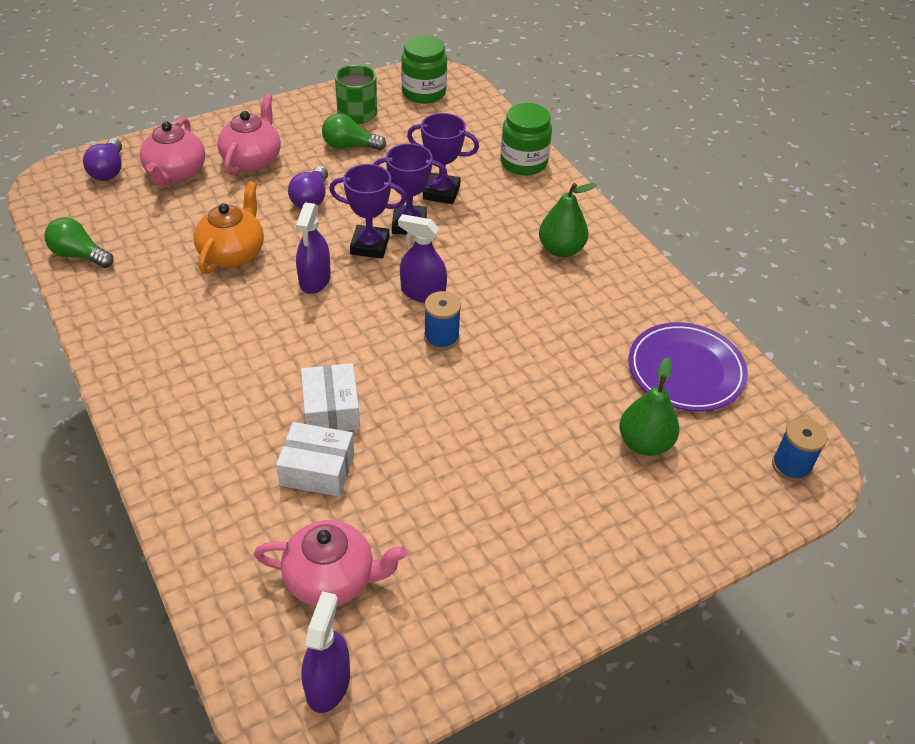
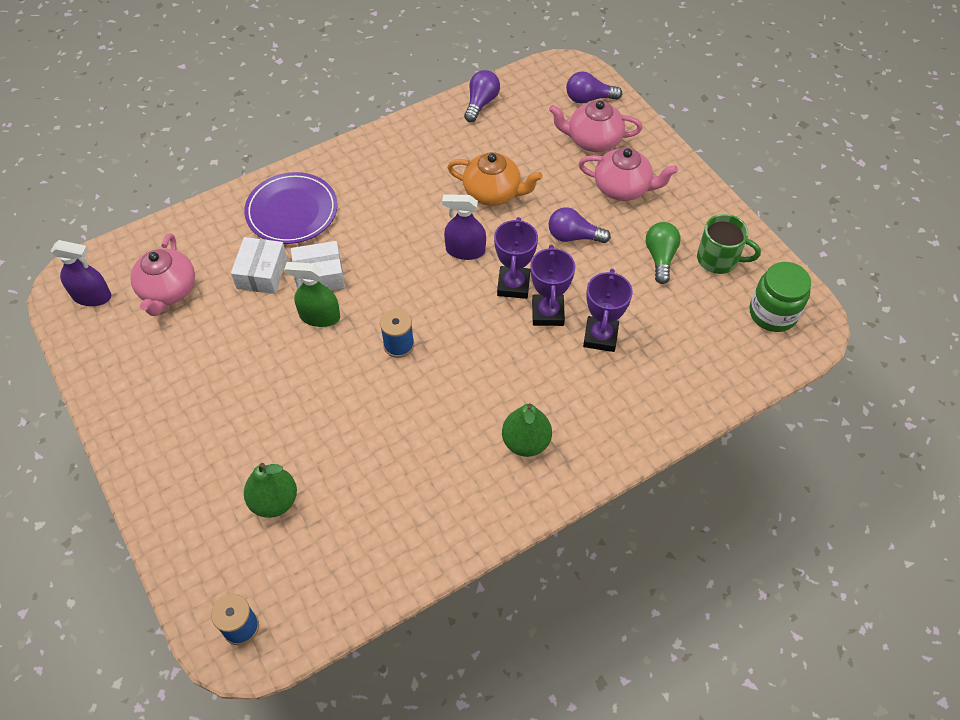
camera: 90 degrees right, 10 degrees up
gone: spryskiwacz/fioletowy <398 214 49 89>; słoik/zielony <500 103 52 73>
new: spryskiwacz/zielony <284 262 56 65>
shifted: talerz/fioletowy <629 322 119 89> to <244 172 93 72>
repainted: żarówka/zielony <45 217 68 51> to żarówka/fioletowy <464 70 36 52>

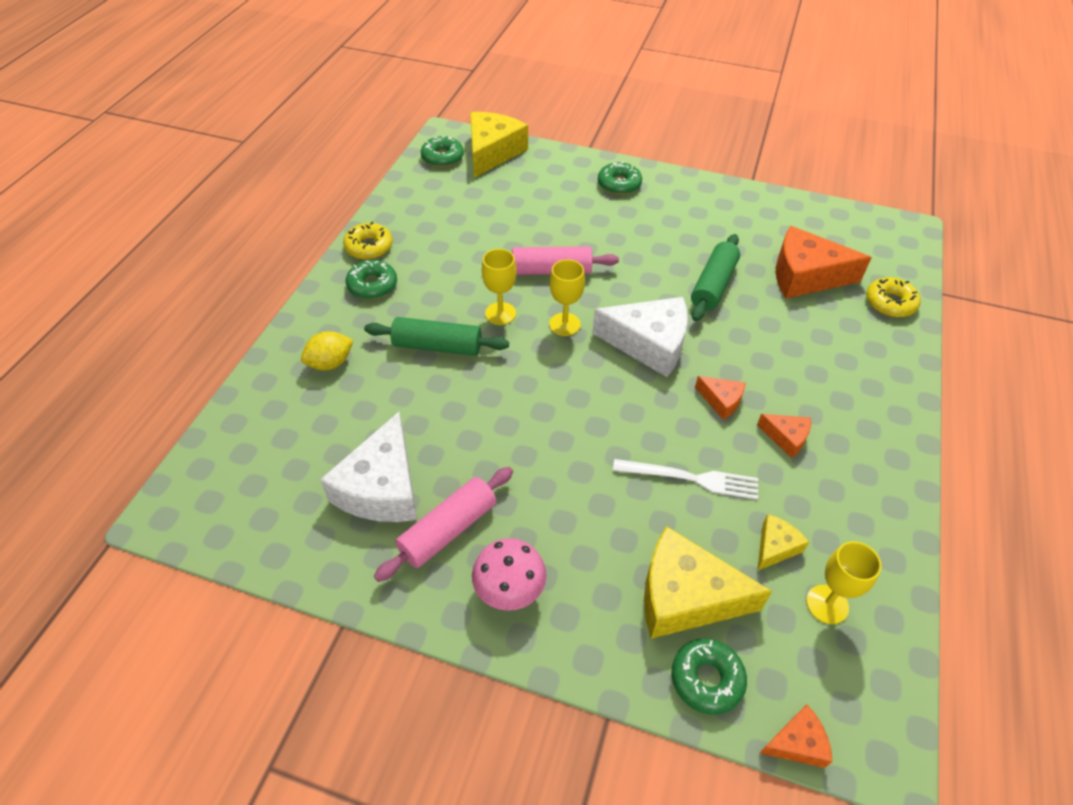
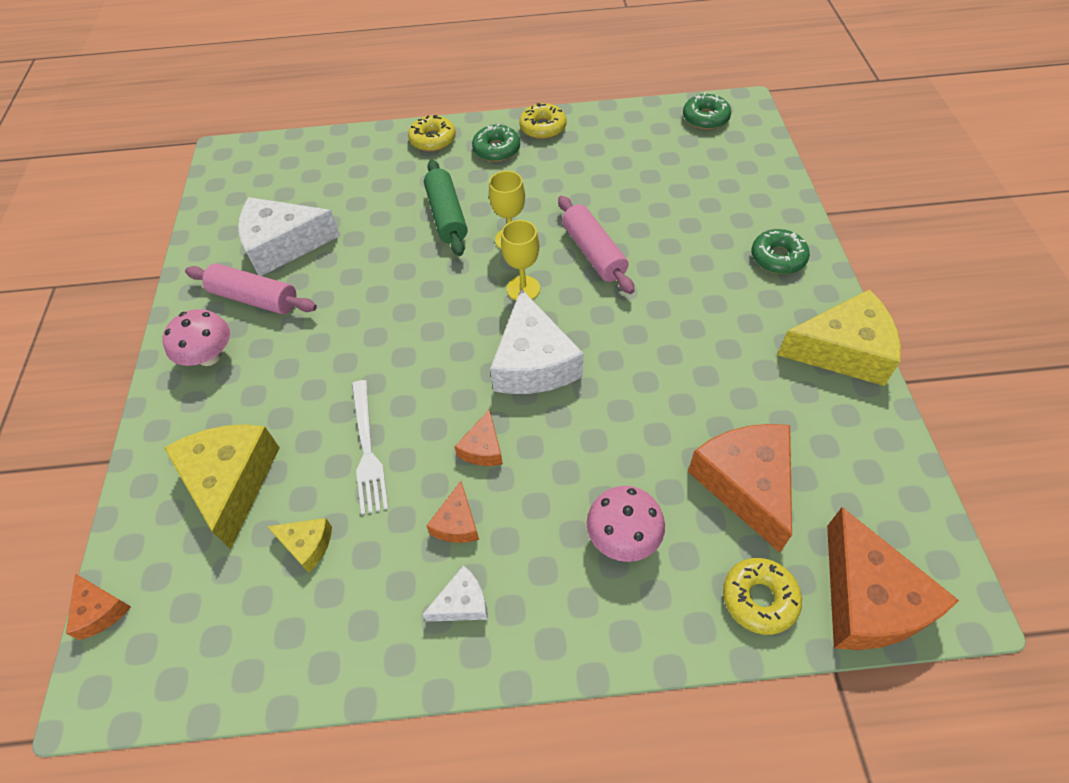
camera: 70 degrees right, 5 degrees up
gone: cytryna/żółty <301 331 52 39>; donut/zielony <671 639 76 76>; wałek do ciasta/zielony <691 234 49 87>; kielich/żółty <806 541 76 83>
new: donut/żółty <408 115 48 37>; ser/biały <422 565 66 57>; grzyb/różowy <587 486 78 76>; ser/pomarańczowy <827 507 132 143>
shifted: ser/żółty <470 112 58 66> to <778 289 123 97>

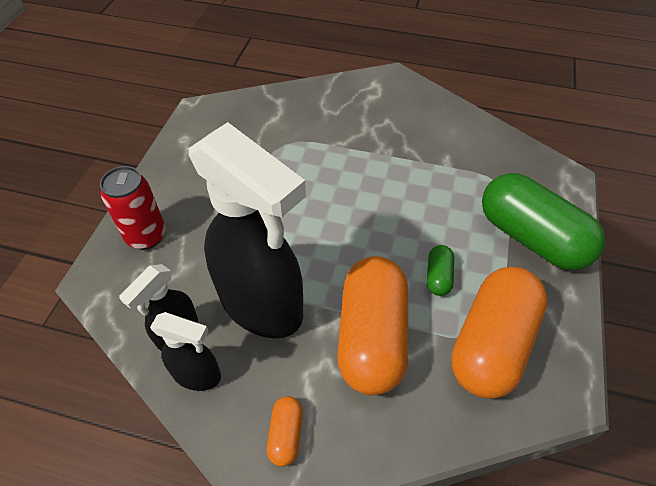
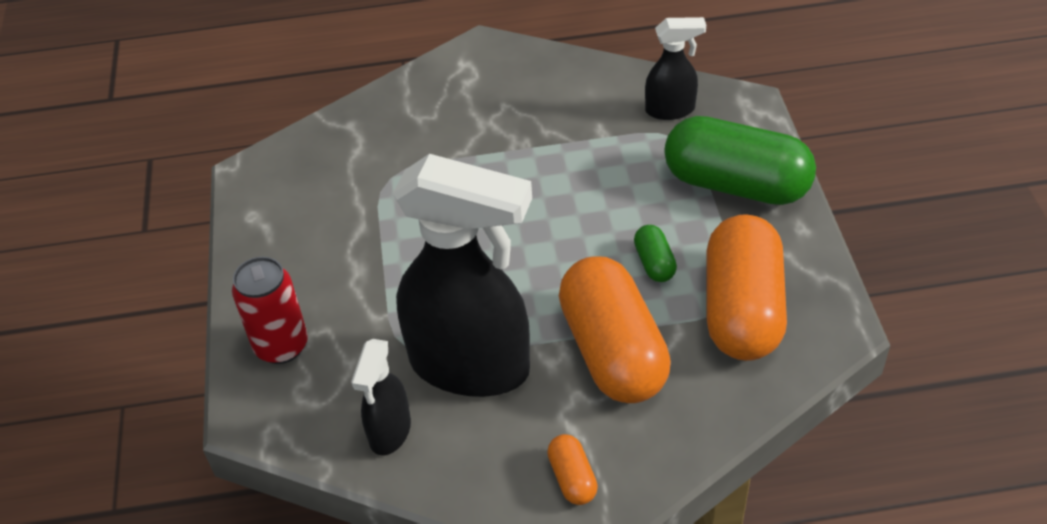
camera: 20 degrees left, 5 degrees down
shifted: spryskiwacz/czarny <150 312 71 79> to <645 17 61 103>

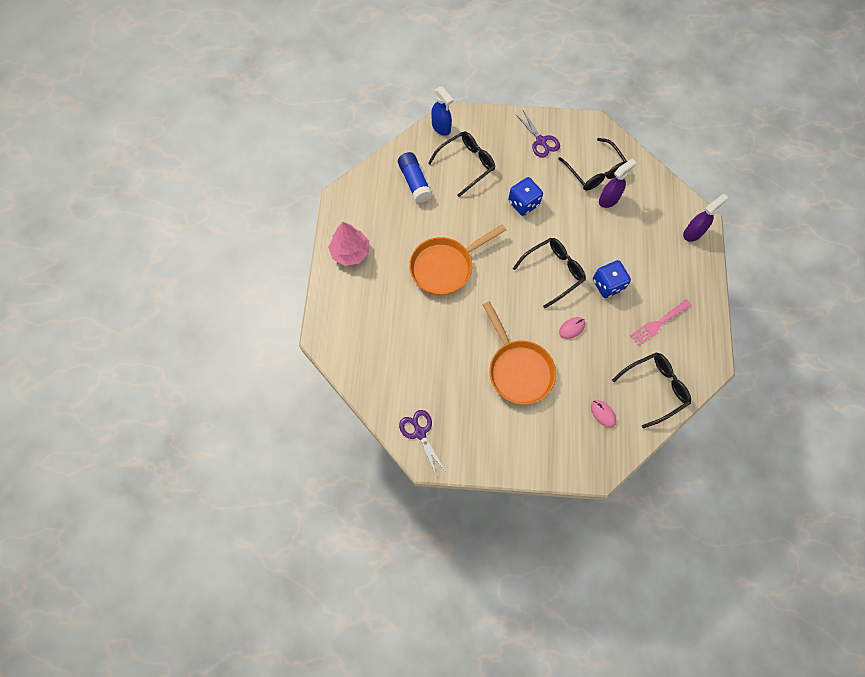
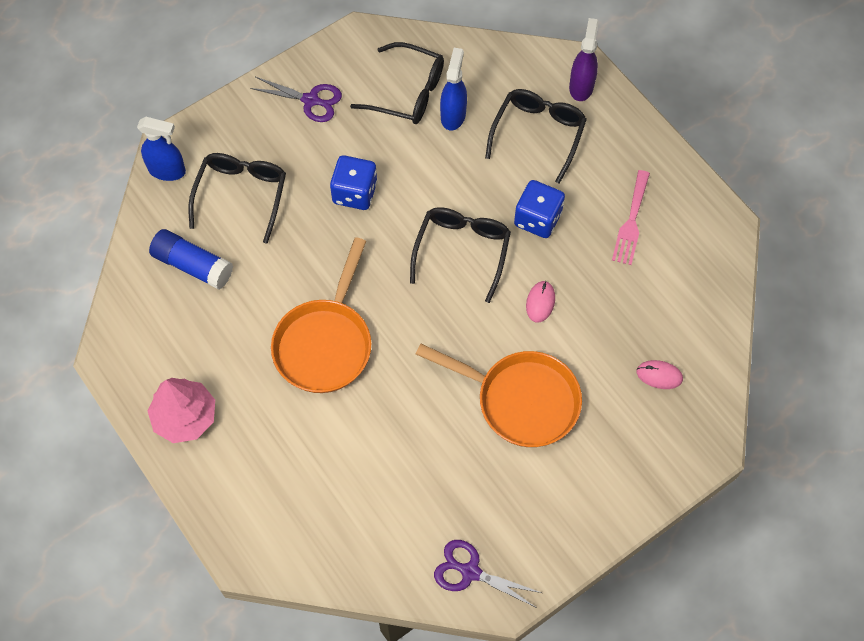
camera: 40 degrees left, 5 degrees down
shifted: okulary/czarny <612 352 79 77> to <485 89 102 95>
repainted: spryskiwacz/fioletowy <599 158 37 50> to spryskiwacz/niebieski <440 48 27 82>

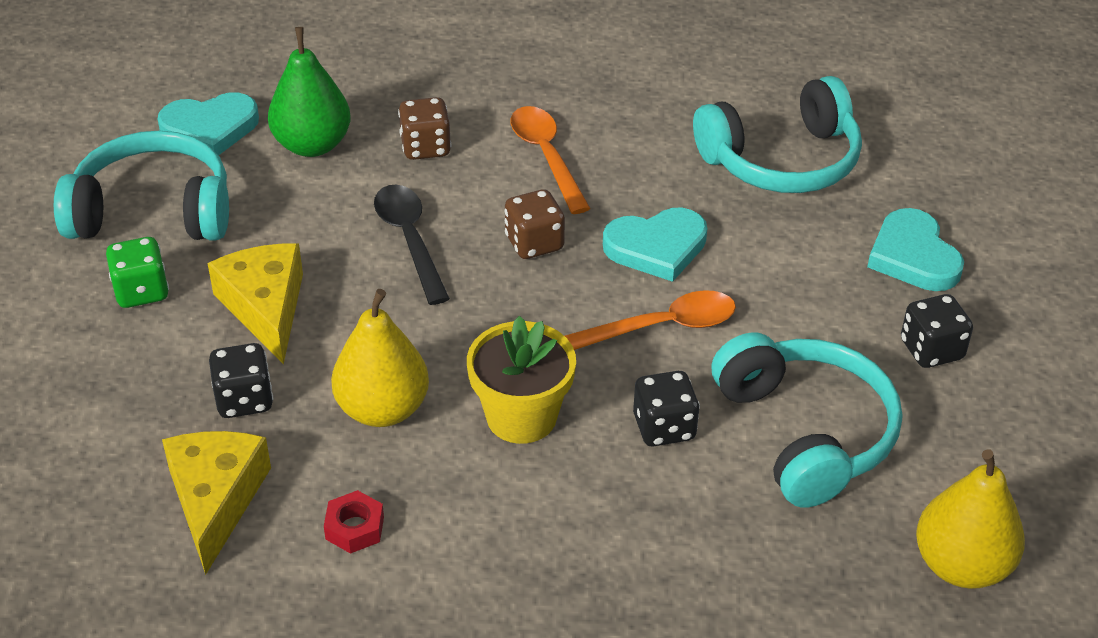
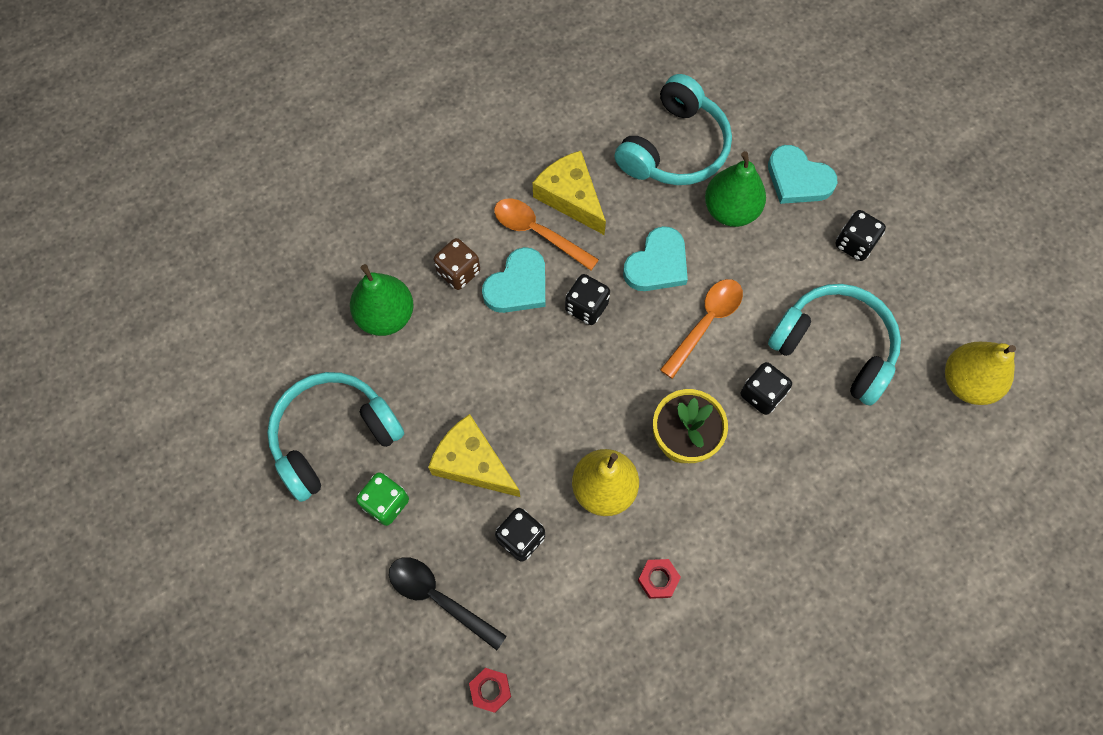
camera: 35 degrees left, 25 degrees up
new: nakrętka/czerwony <469 668 42 45>; gruszka/zielony <705 151 61 76>
shifted: serce/turkusowy <158 92 101 63> to <482 247 63 66>; ser/żółty <162 431 109 144> to <533 151 73 84>; łyżka/czarny <374 185 76 120> to <389 557 118 93>
repainted: kostka do gry/brązowy <504 189 61 70> to kostka do gry/czarny <565 274 45 51>

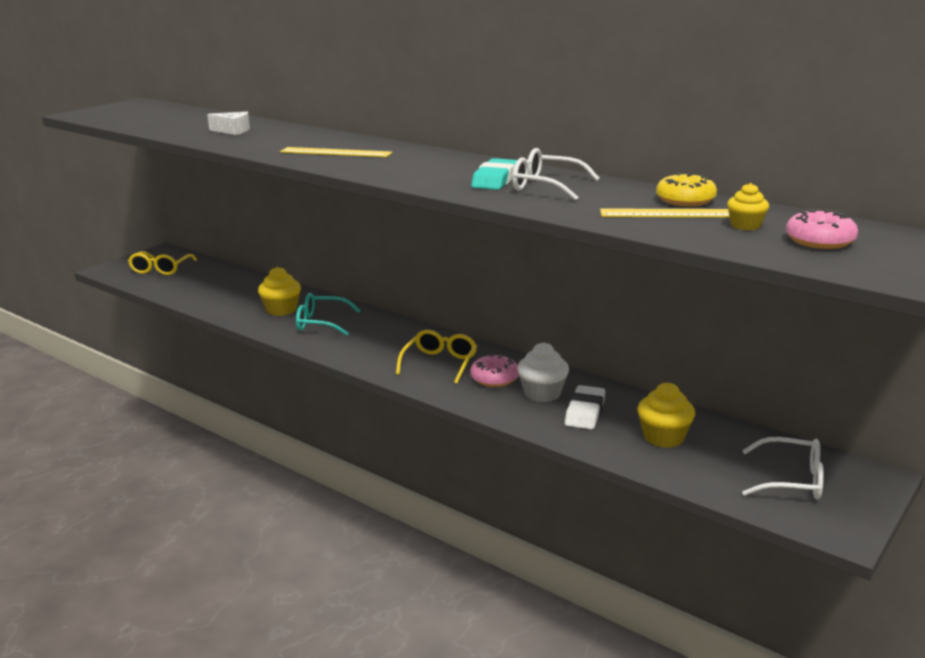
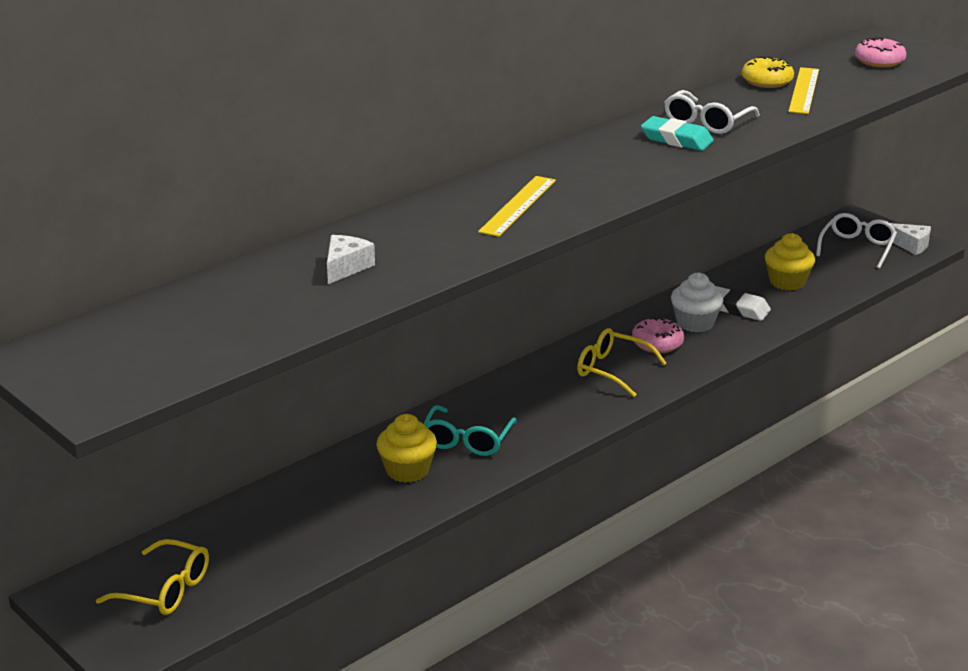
camera: 80 degrees left, 5 degrees up
gone: muffinka/żółty <727 183 42 47>
new: ser/biały <890 223 41 32>

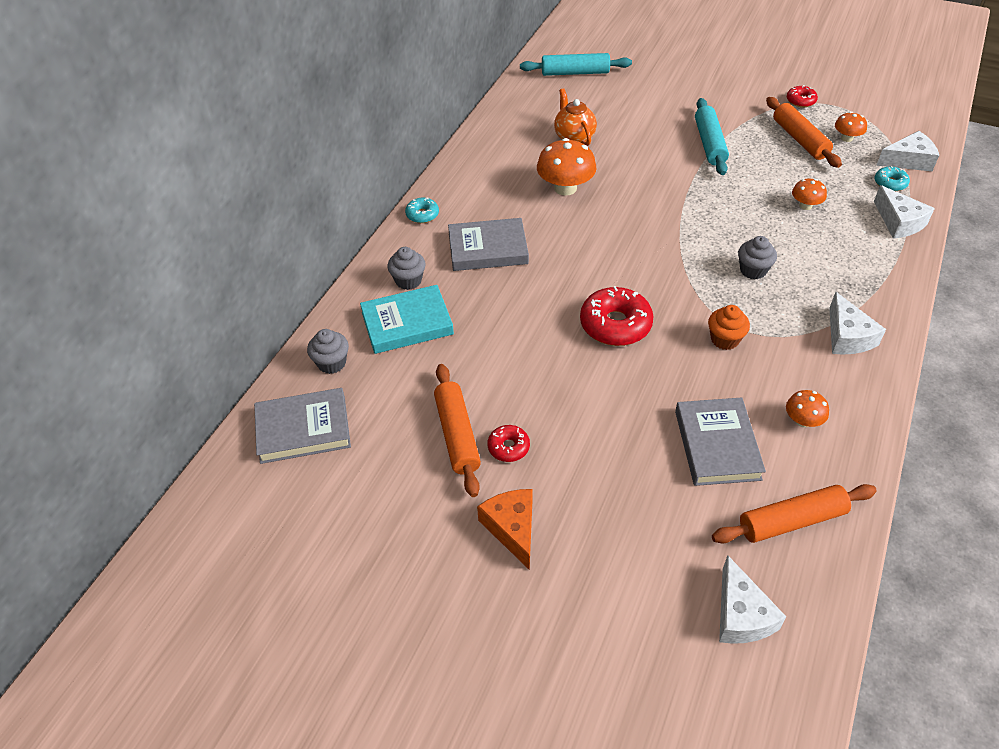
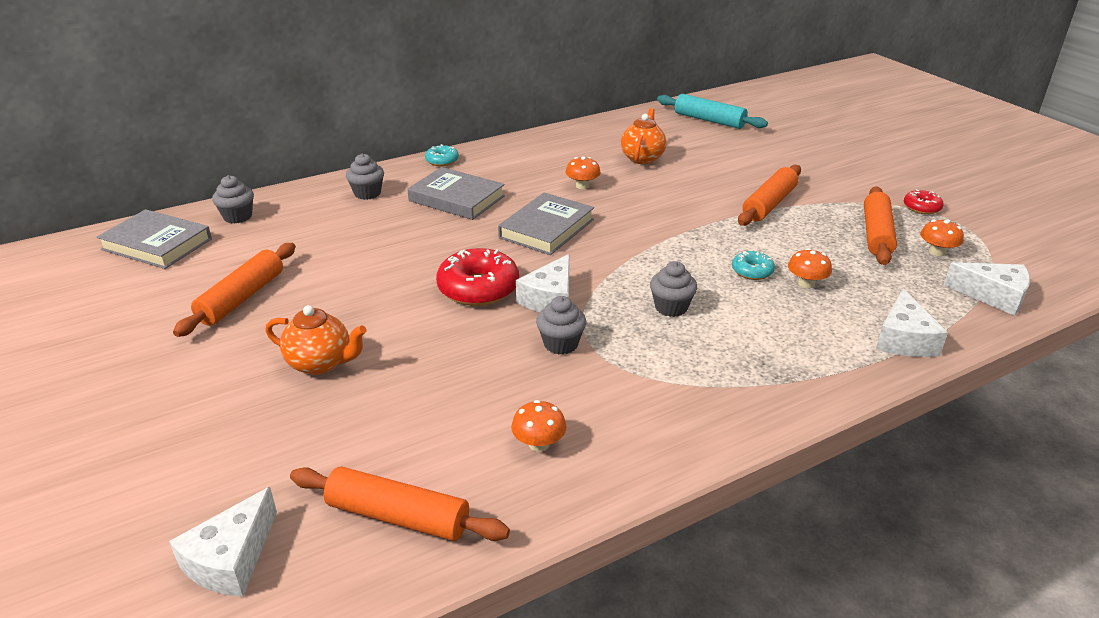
camera: 35 degrees right, 15 degrees down
gone: książka/turkusowy <360 285 94 69>; ser/pomarańczowy <477 489 56 81>; donut/czerwony <488 425 42 37>
new: imbryk/pomarańczowy <265 305 101 70>
shifted: książka/szary <675 397 91 89> to <498 192 96 63>; ser/biały <829 292 57 63> to <516 254 54 58>; donut/turkusowy <875 166 35 25> to <732 251 43 29>
repainted: wałek do ciasta/turkusowy <695 98 34 77> to wałek do ciasta/pomarańczowy <738 165 63 61>; muffinka/pomarańczowy <708 305 42 45> to muffinka/szary <536 296 50 59>
scaled: grzyb/pomarańczowy <537 138 60 58> = <565 157 36 32> x0.55

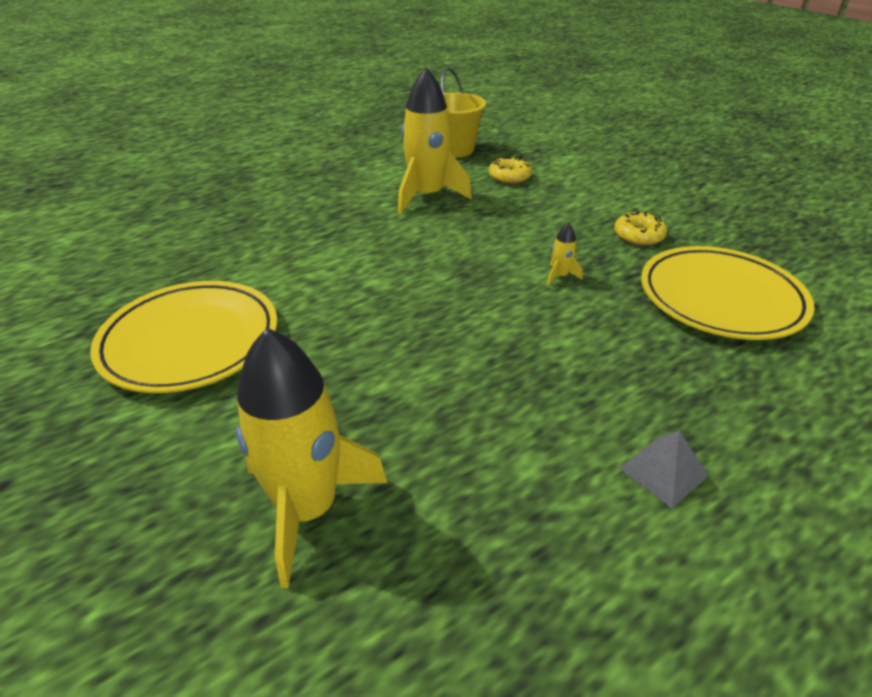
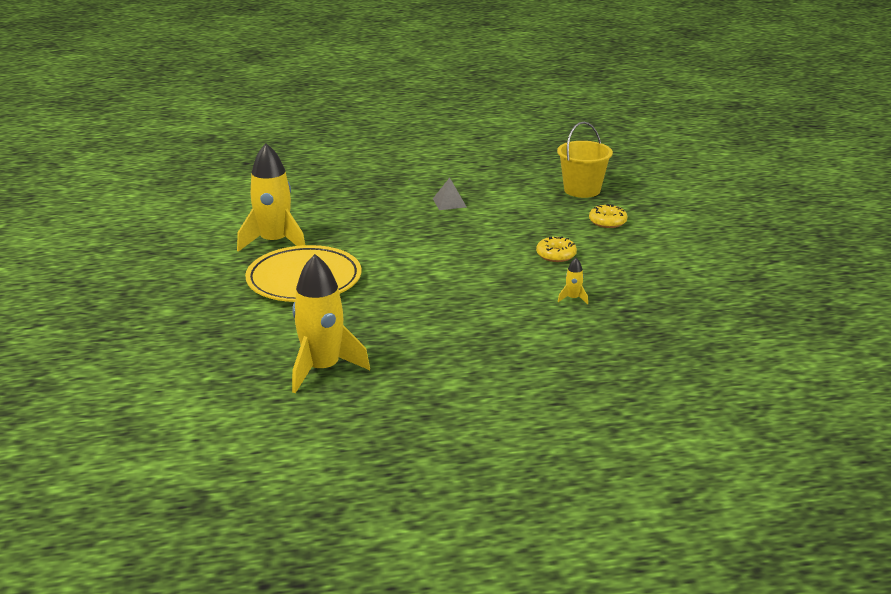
camera: 25 degrees right, 10 degrees down
gone: talerz/żółty <641 246 174 94>
shifted: rakieta/żółty <398 67 74 147> to <237 143 68 109>; donut/żółty <614 211 53 35> to <536 236 41 26>; piramida/szary <619 430 90 78> to <433 178 33 32>

